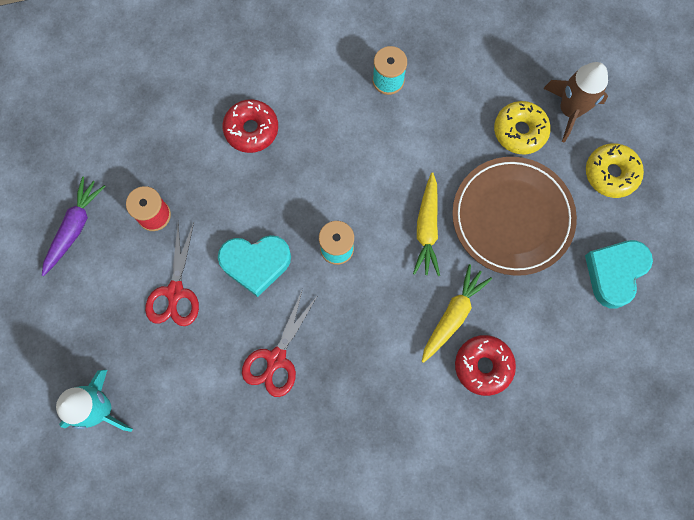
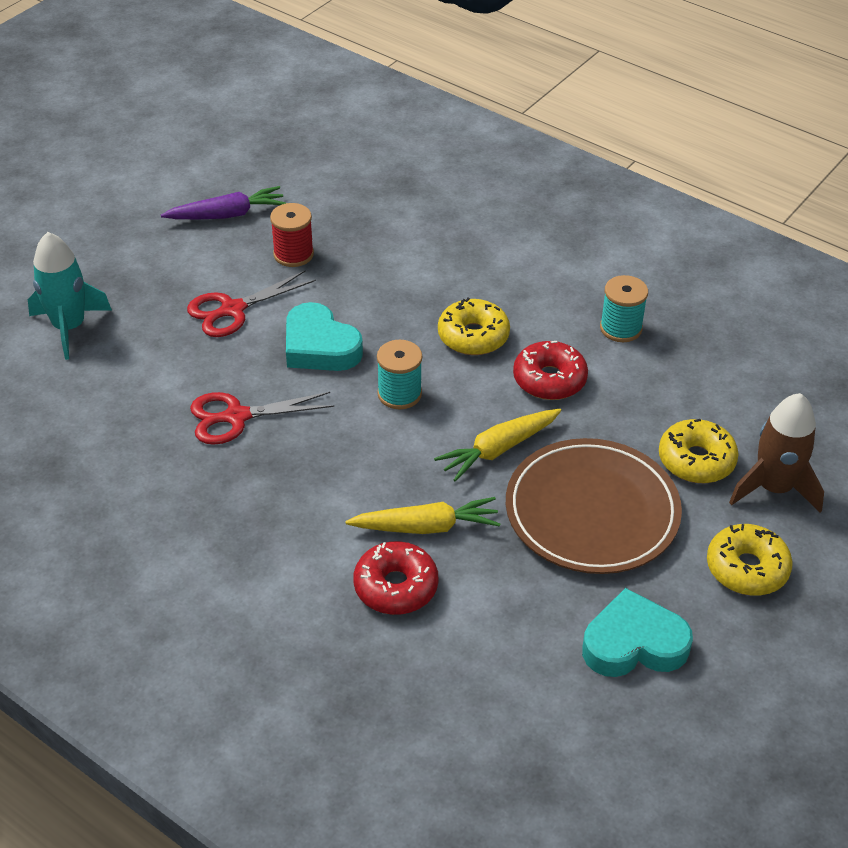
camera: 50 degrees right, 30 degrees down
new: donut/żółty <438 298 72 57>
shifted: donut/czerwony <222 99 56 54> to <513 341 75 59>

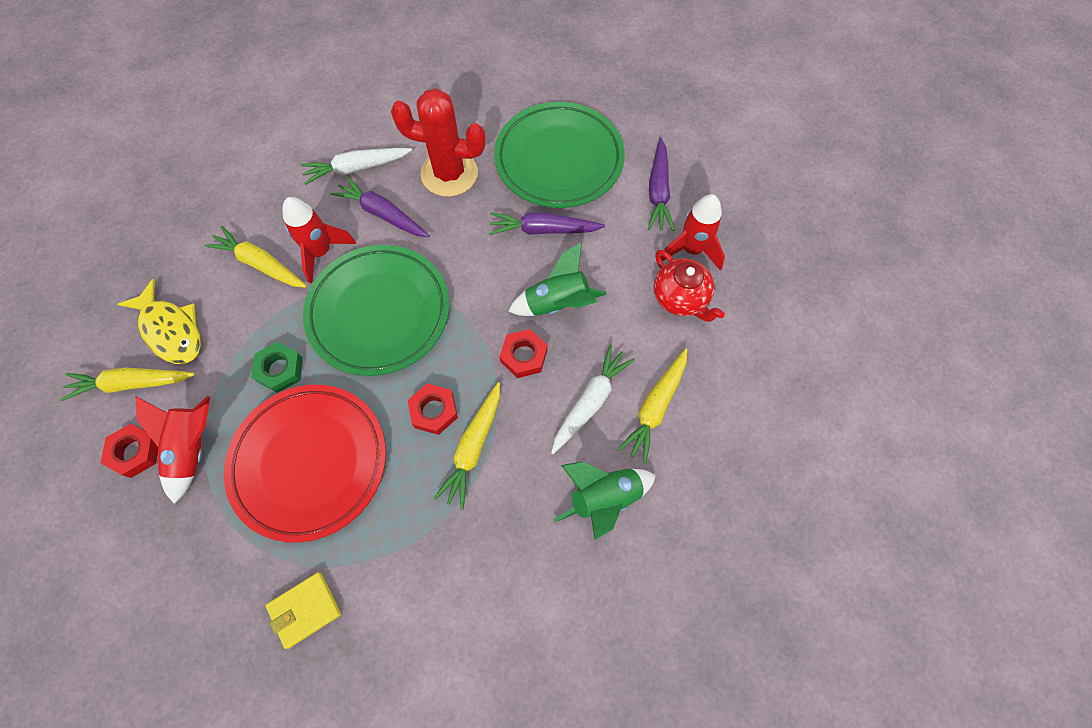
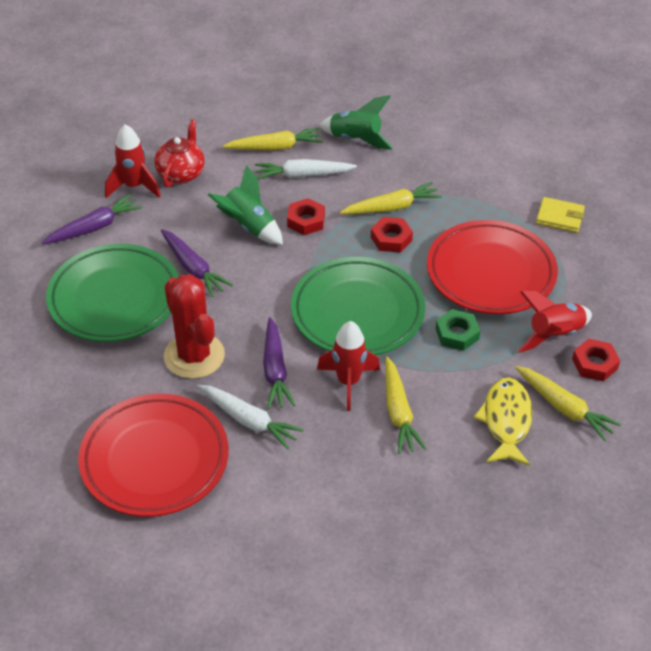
camera: 130 degrees left, 20 degrees down
new: talerz/czerwony <78 394 151 123>

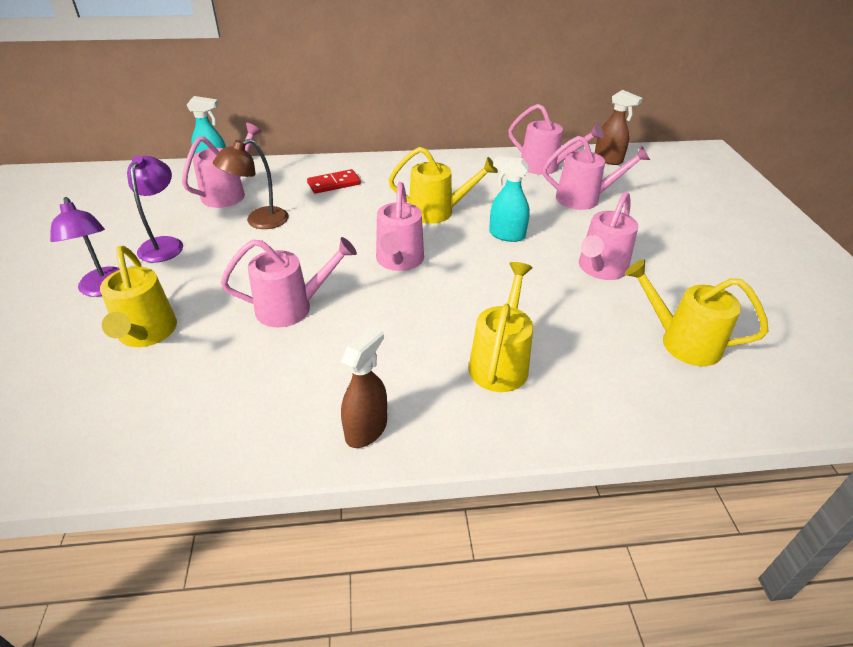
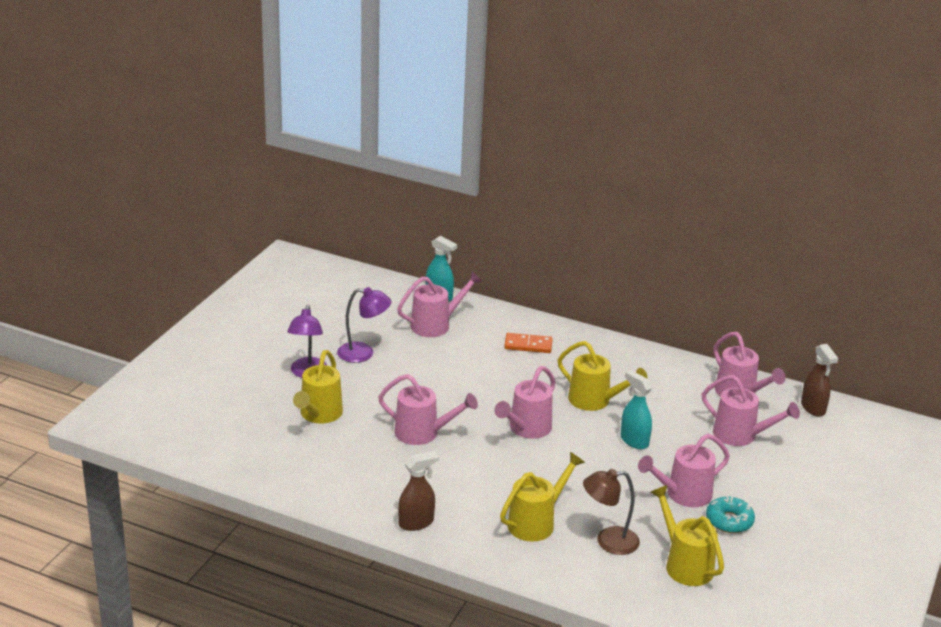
camera: 30 degrees right, 10 degrees down
new: donut/turkusowy <706 496 49 37>
shifted: lampka/brązowy <213 139 76 90> to <583 469 57 86>
repainted: kostka domina/czerwony <307 169 54 25> to kostka domina/pomarańczowy <504 333 49 20>
rotated: lampka/fioletowy <127 156 56 107> = <337 287 54 76> 60 degrees clockwise

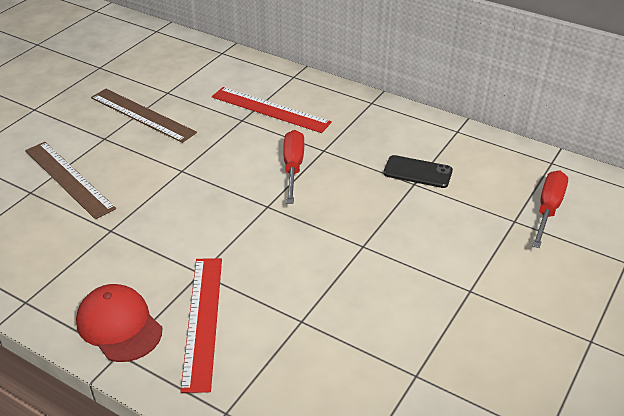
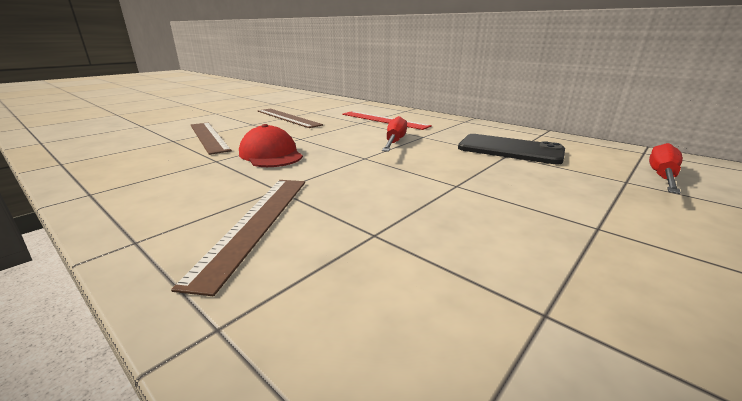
camera: 10 degrees right, 15 degrees down
shifted: czapka/czerwony <76 284 86 78> to <239 124 64 43>
repainted: linijka/czerwony <180 258 42 135> to linijka/brązowy <171 180 134 116>
scaled: telefon/czarny <383 155 70 33> = <458 134 107 30> x1.58

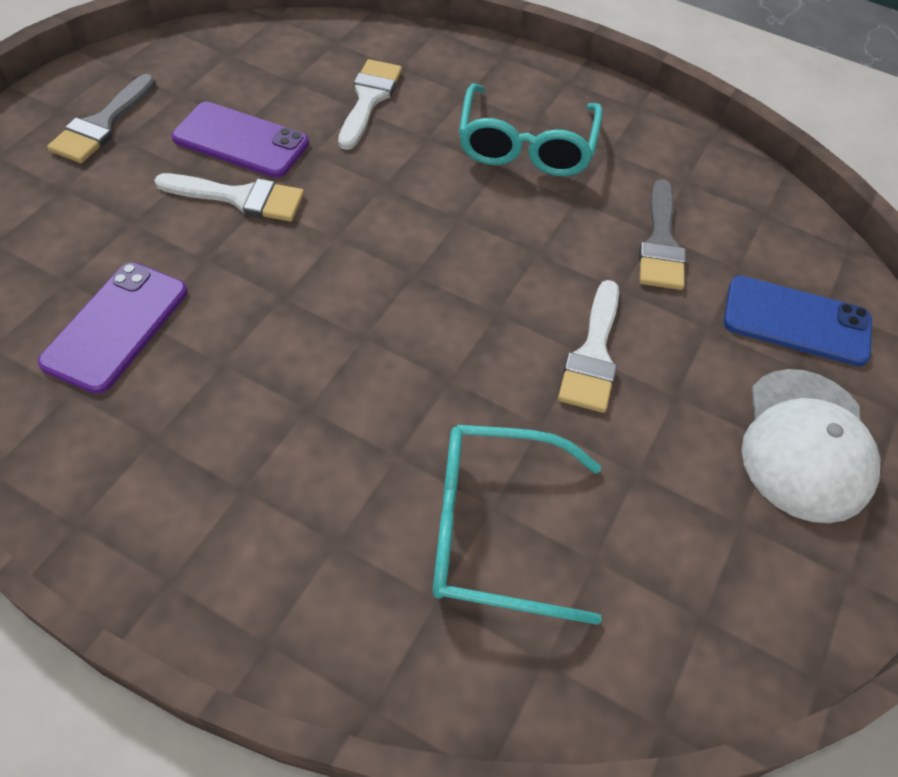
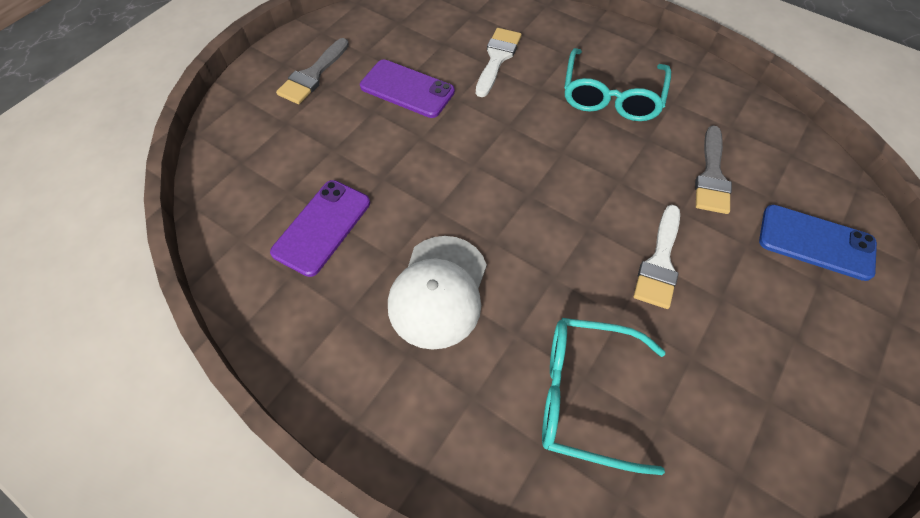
camera: 10 degrees right, 5 degrees up
gone: pędzel/biały <154 173 150 49>
shifted: czapka/biały <742 369 138 154> to <388 236 99 114>

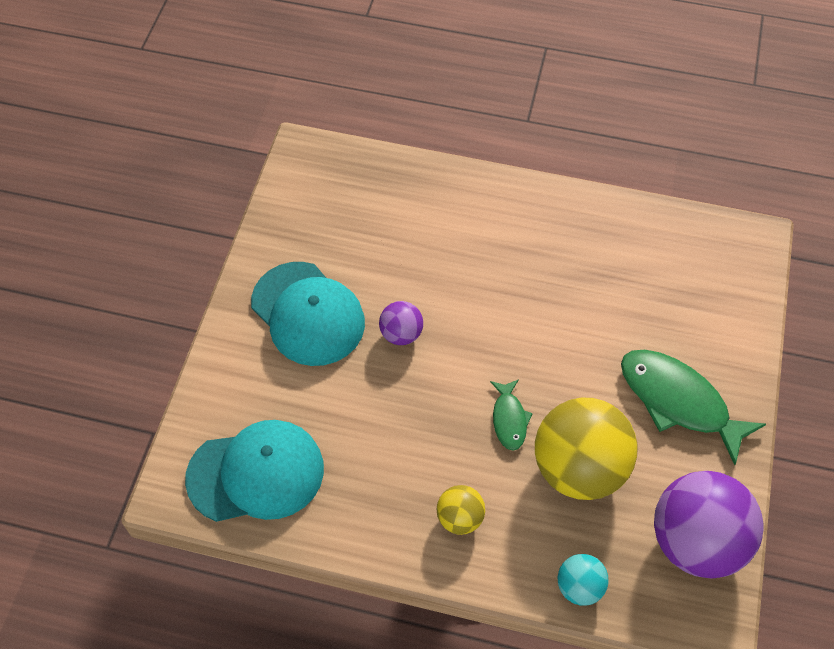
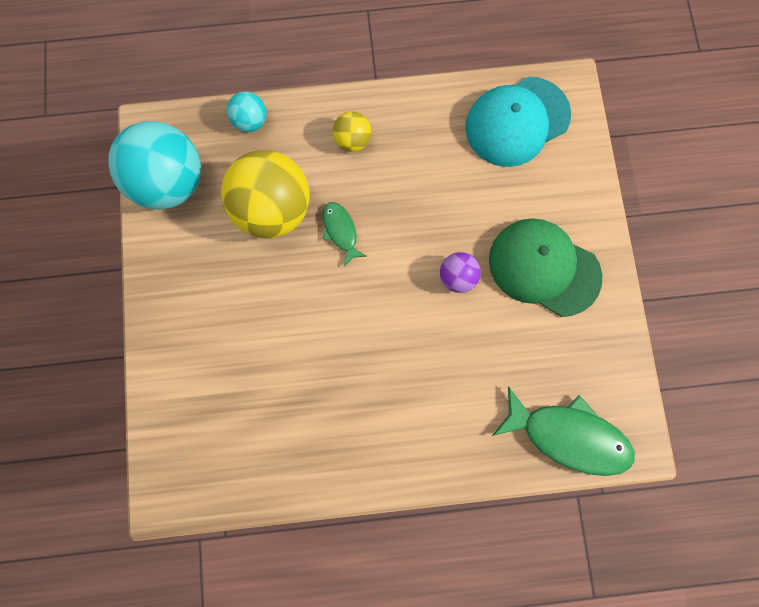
camera: 160 degrees right, 20 degrees up
shifted: ryba/zielony <621 350 145 115> to <492 386 143 90>
repainted: czapka/turkusowy <251 262 114 104> to czapka/zielony <489 218 113 99>; piłka/fioletowy <654 471 110 108> to piłka/turkusowy <108 121 93 89>

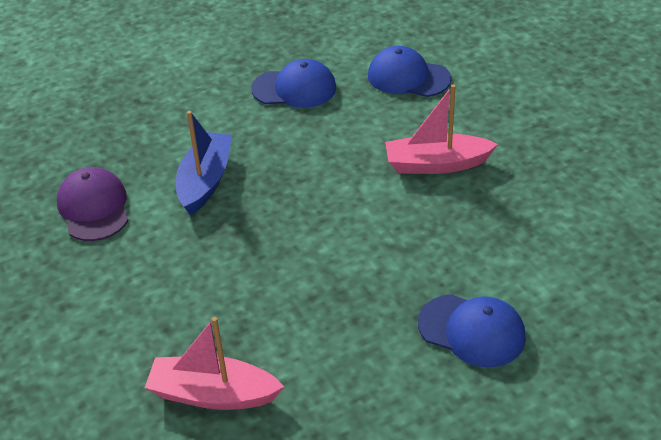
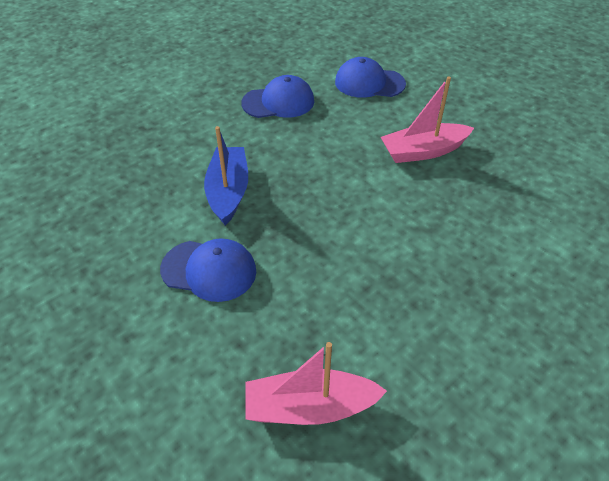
camera: 15 degrees left, 5 degrees up
gone: czapka/fioletowy <57 167 72 74>
shifted: czapka/niebieski <418 294 108 73> to <160 238 96 64>

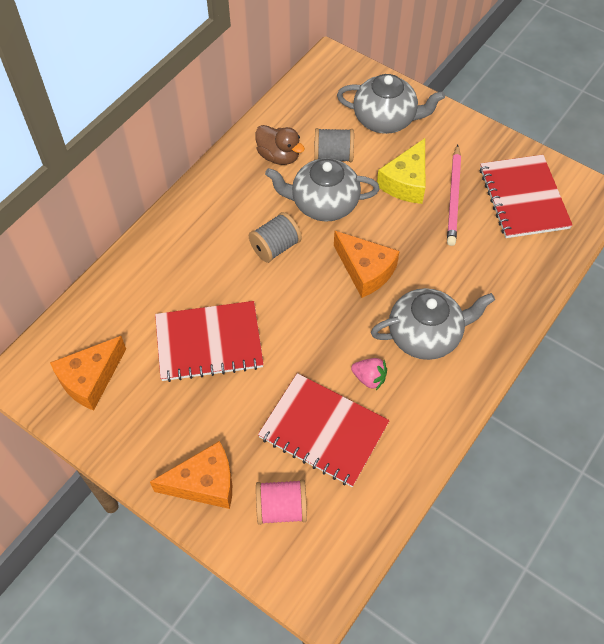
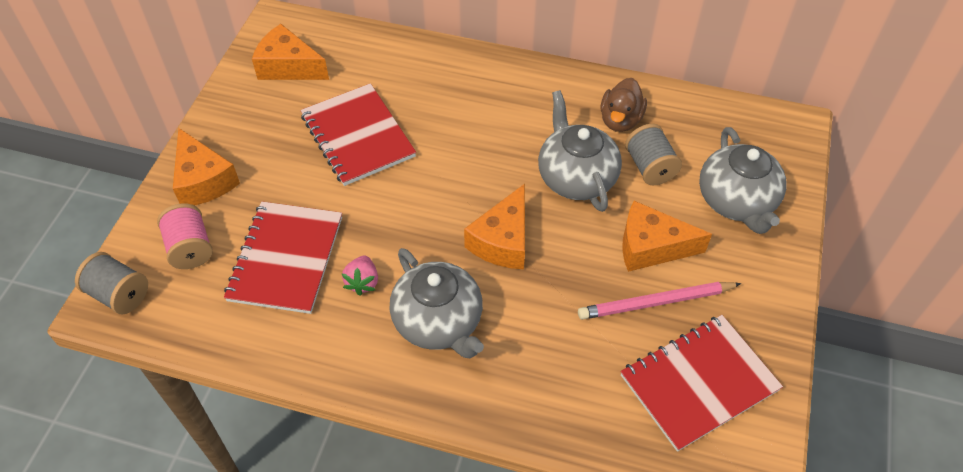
camera: 70 degrees right, 5 degrees down
shifted: szpulka/szary <249 212 53 51> to <75 252 73 62>
repainted: ser/żółty <377 138 48 66> to ser/pomarańczowy <622 201 90 71>

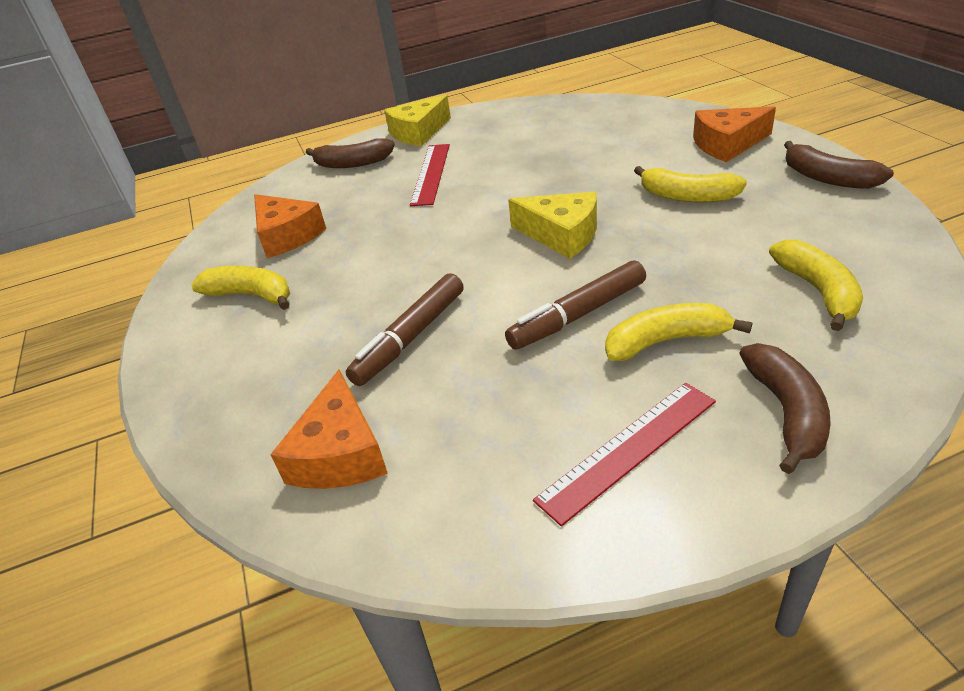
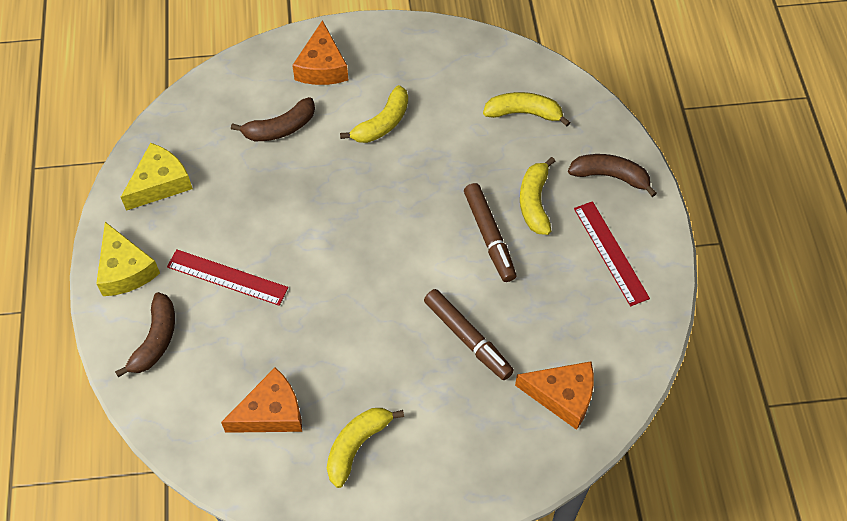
camera: 80 degrees left, 20 degrees up
shifted: ser/żółty <508 192 89 67> to <121 143 72 68>; banan/brązowy <784 141 110 48> to <231 97 84 44>

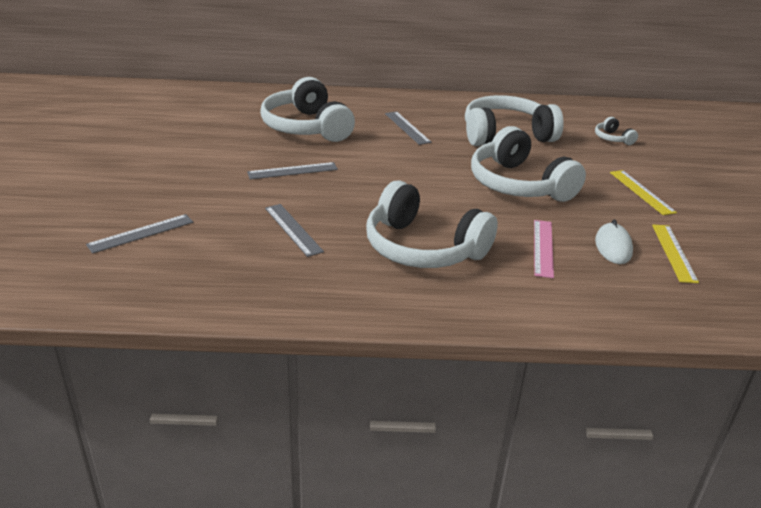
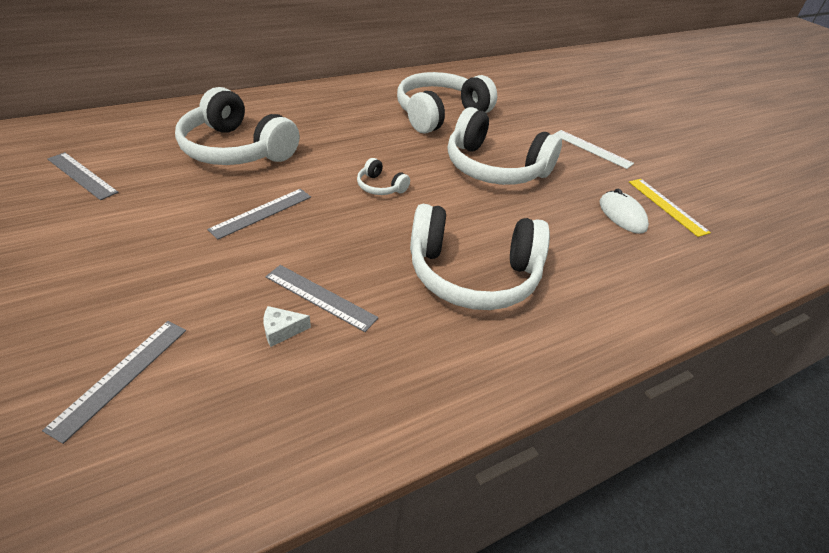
camera: 30 degrees left, 10 degrees up
gone: linijka/różowy <534 220 20 58>
new: ser/biały <263 306 48 41>
shifted: linijka/szary <385 111 47 34> to <47 152 72 48>; słuchawki/biały <595 117 43 28> to <357 158 53 37>
repainted: linijka/żółty <610 170 67 45> to linijka/biały <555 130 79 39>

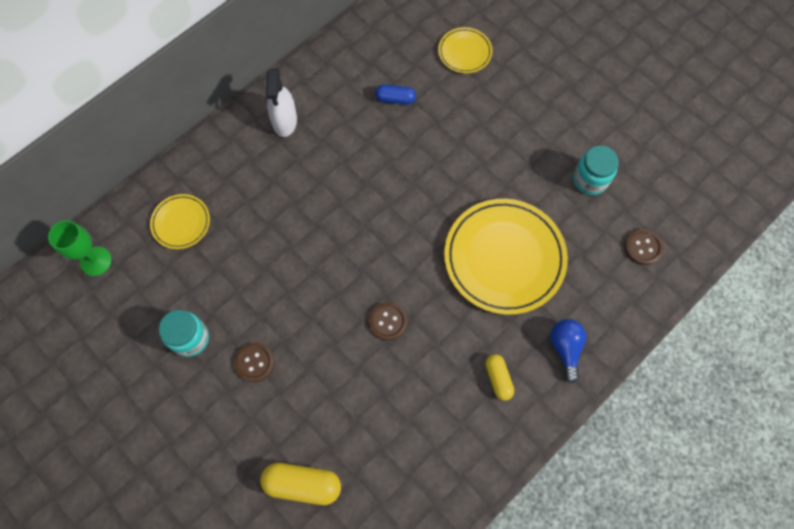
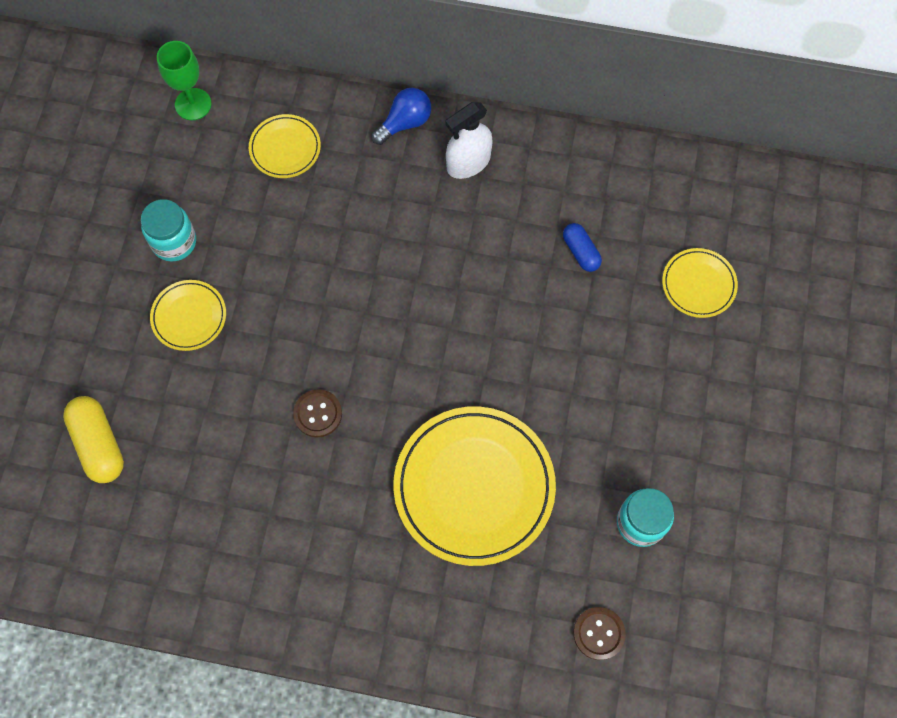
camera: 55 degrees right, 0 degrees up
gone: kapsułka/żółty <485 354 29 47>
shifted: żarówka/niebieski <550 319 36 64> to <372 88 59 57>
swapped: guzik/brązowy <234 343 41 39> to talerz/żółty <150 280 76 71>

